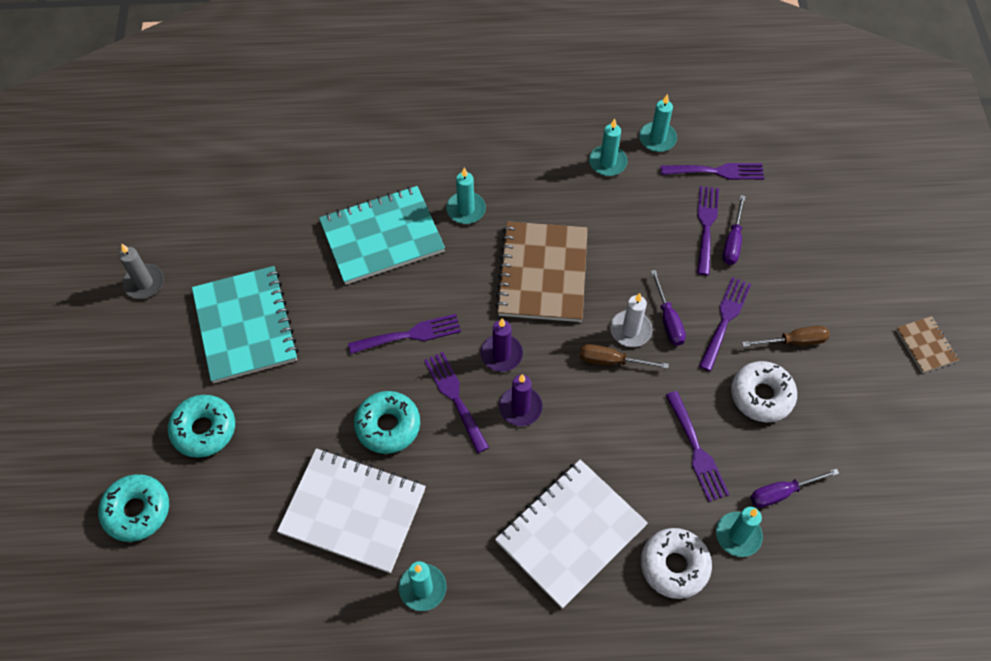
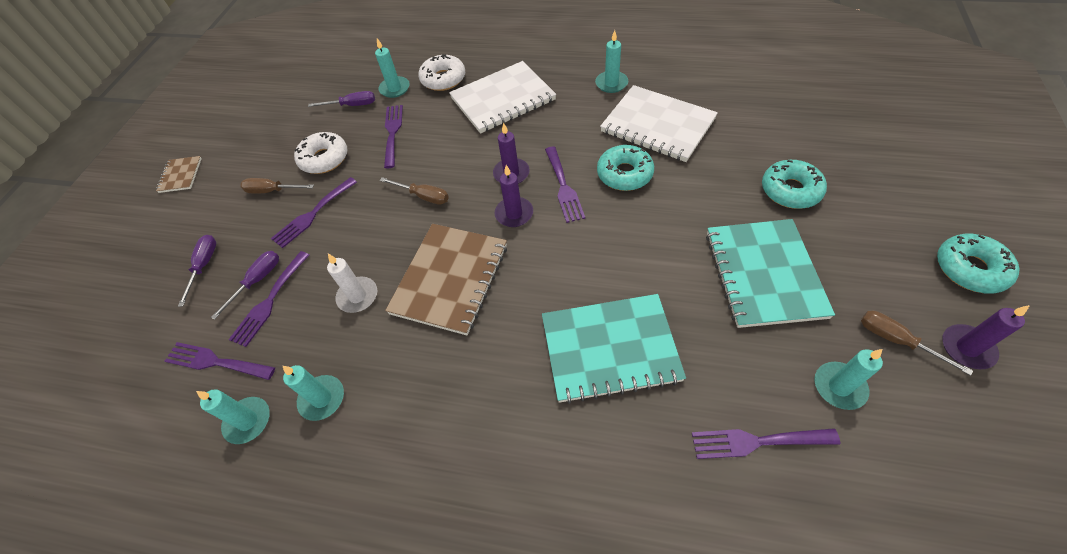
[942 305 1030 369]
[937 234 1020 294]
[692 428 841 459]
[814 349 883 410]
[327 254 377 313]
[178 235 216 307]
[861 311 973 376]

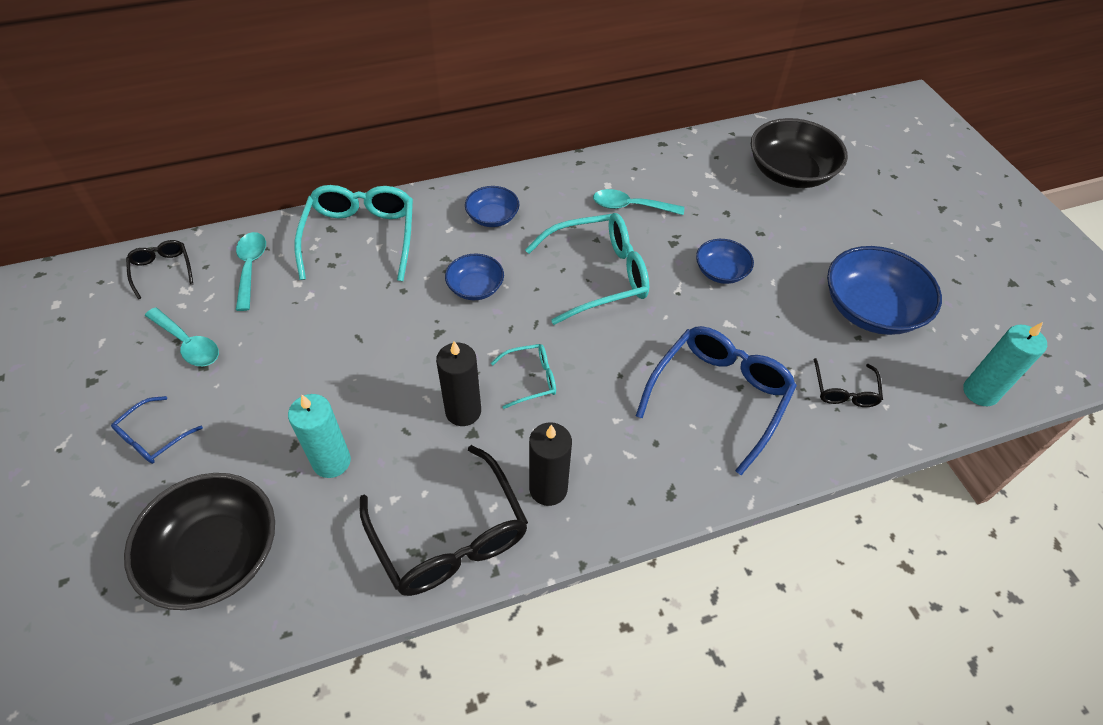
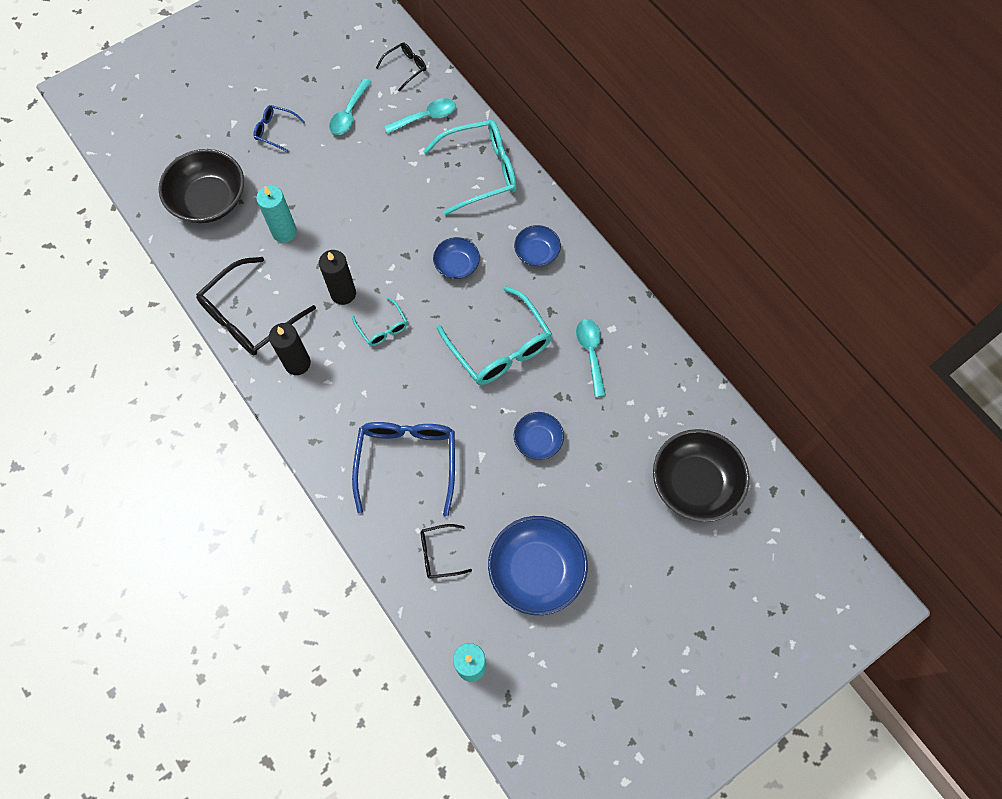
[352 422 455 517]

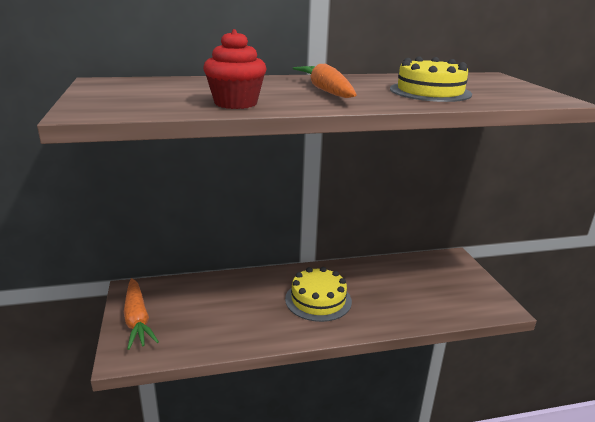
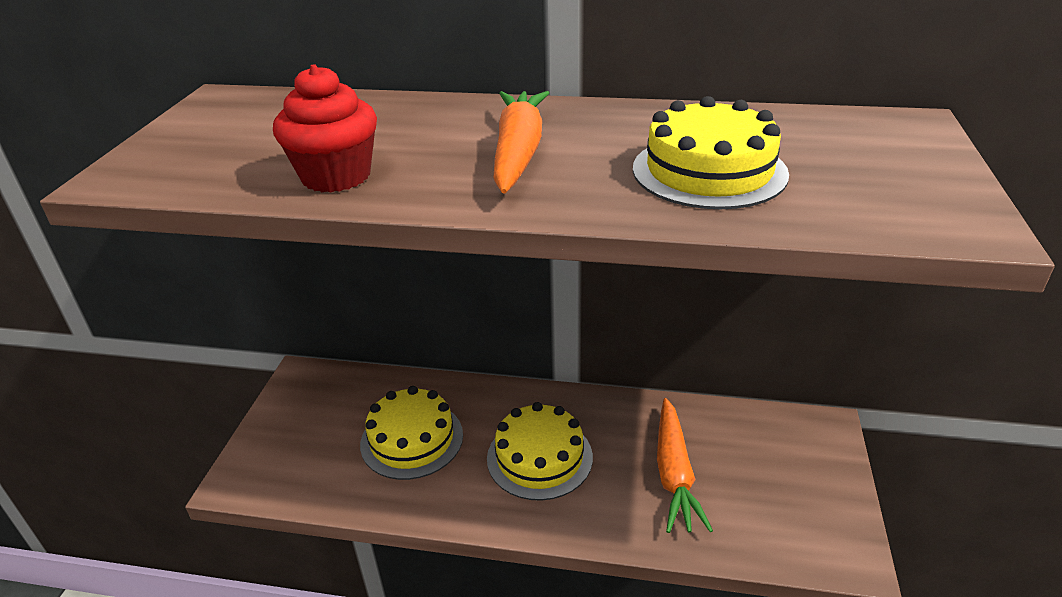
[360 386 463 480]
[657 398 713 533]

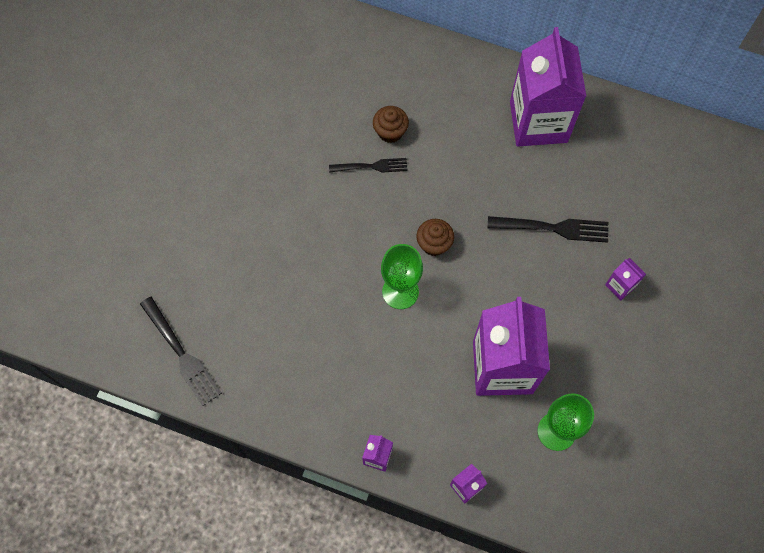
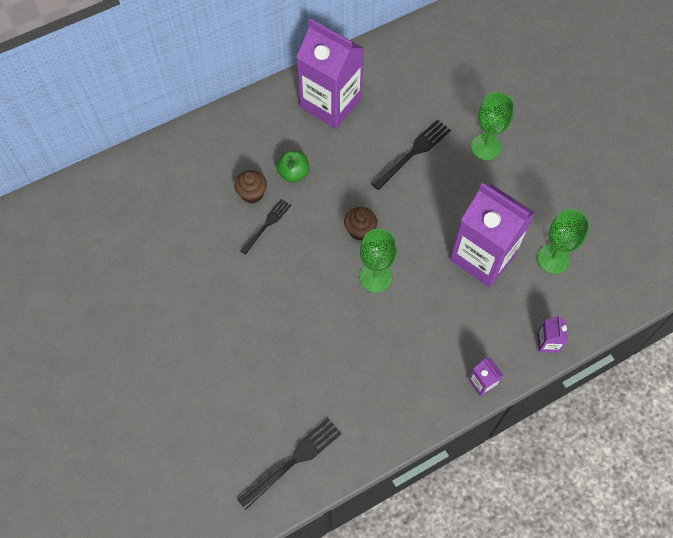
[276 151 309 183]
[471 92 515 160]
[237 418 342 510]

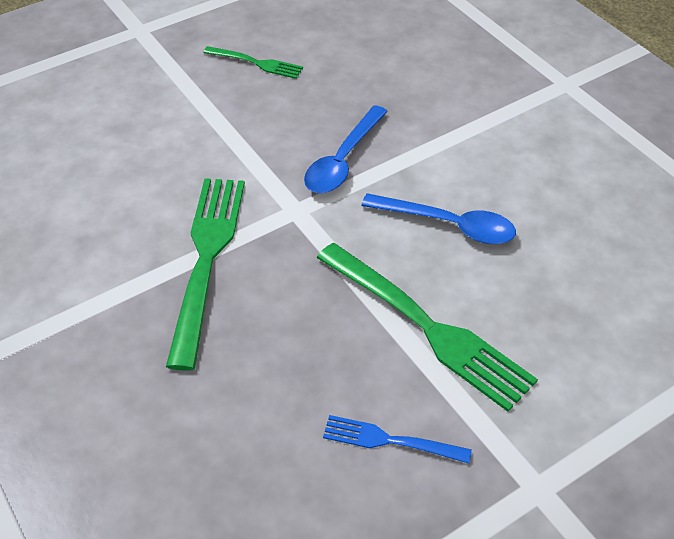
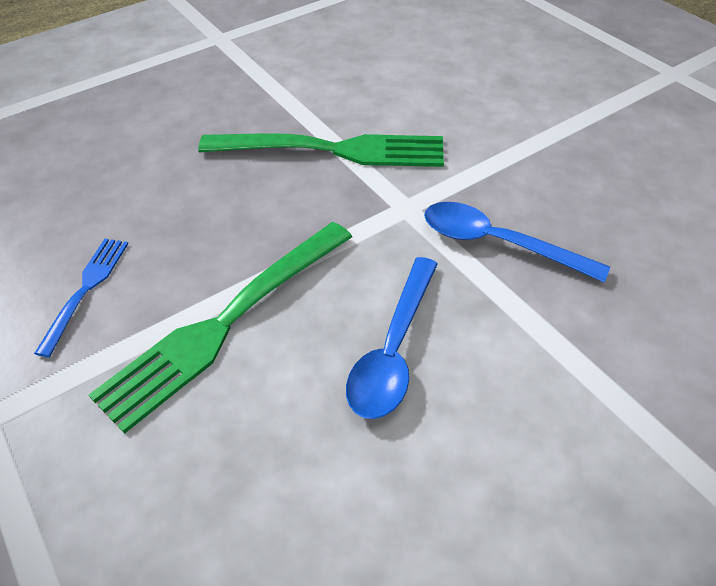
[203 46 303 79] (first image)

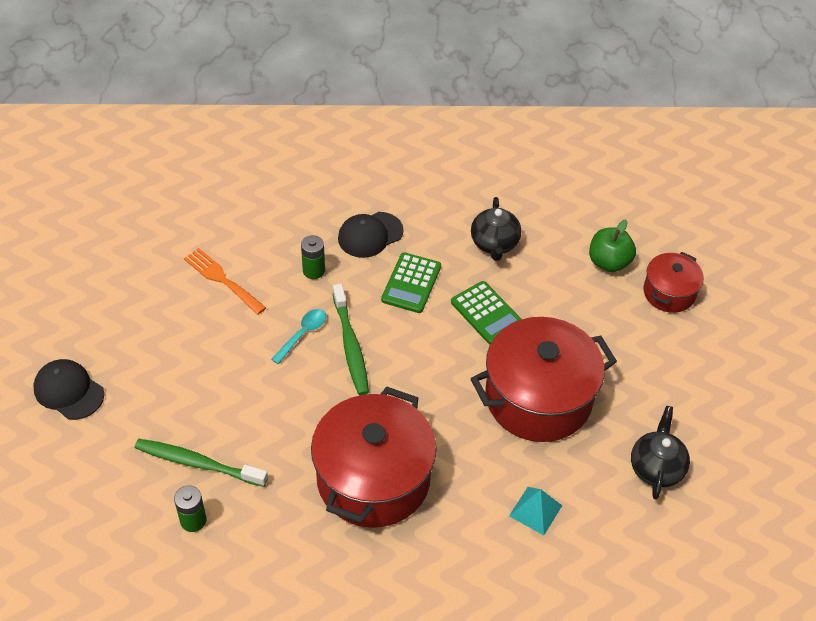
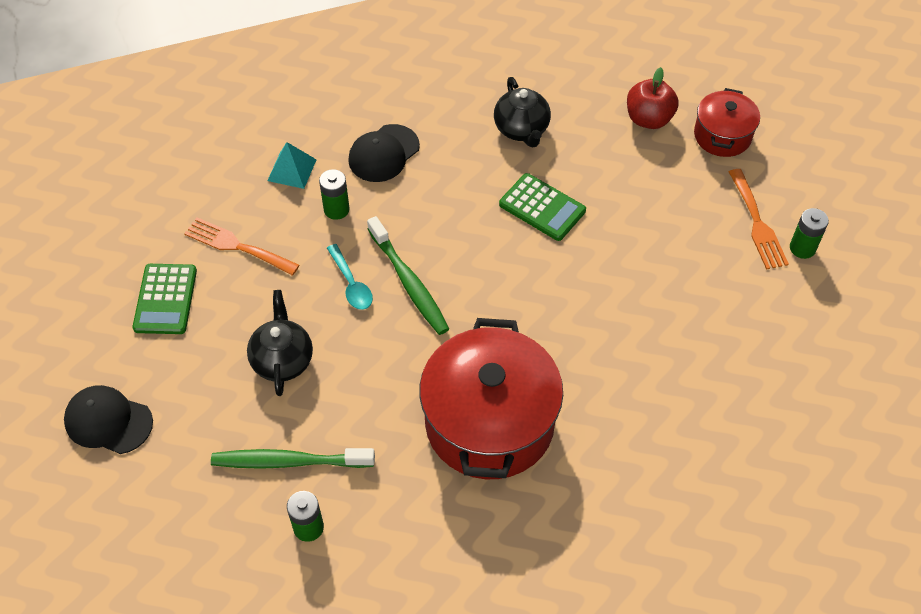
[471 317 617 442] (first image)
[729 169 789 270]
[790 208 829 259]
[132 264 197 334]
[267 142 317 189]
[247 290 313 396]
[627 67 679 129]
[327 244 373 310]

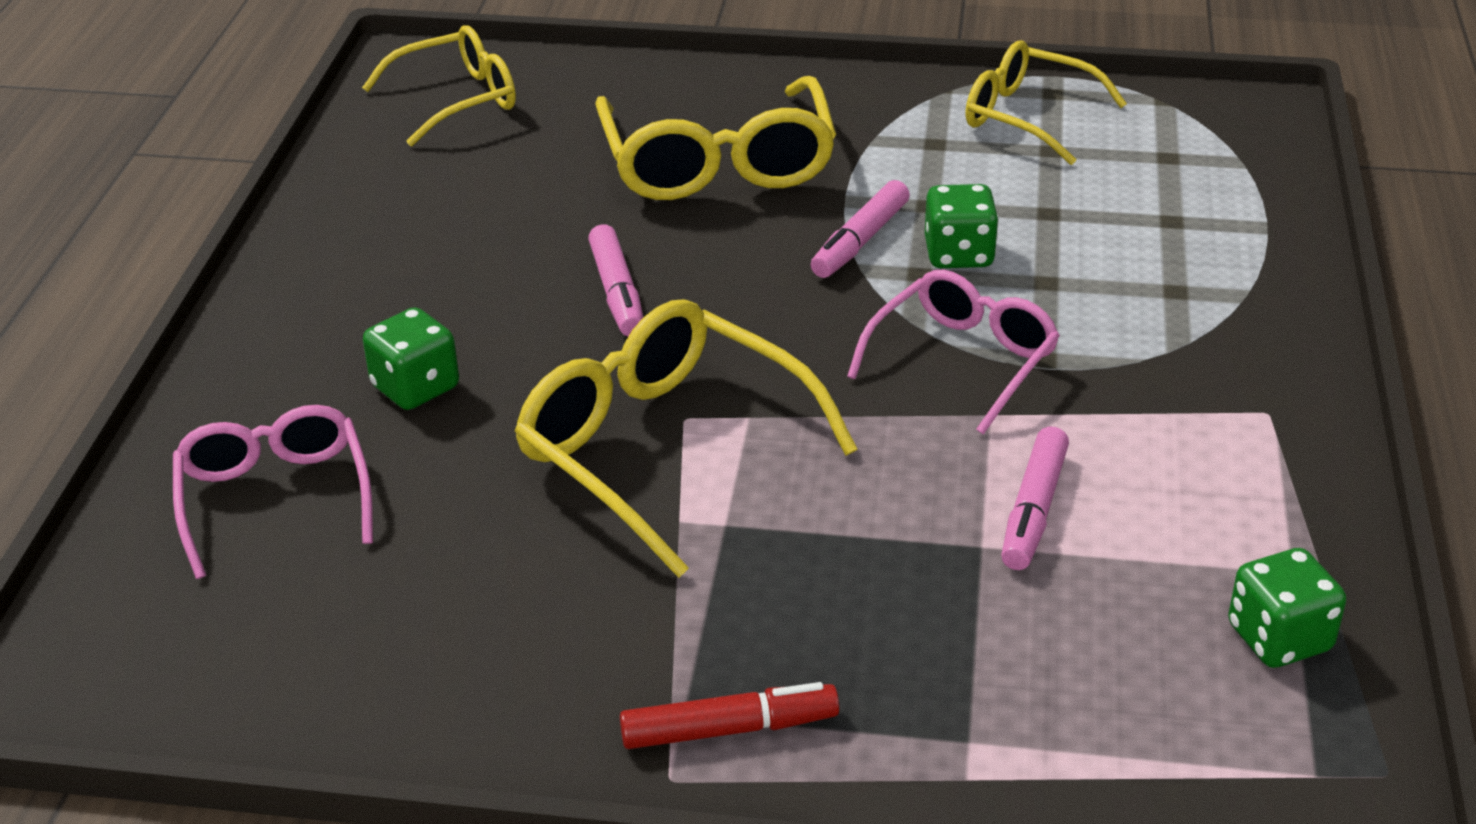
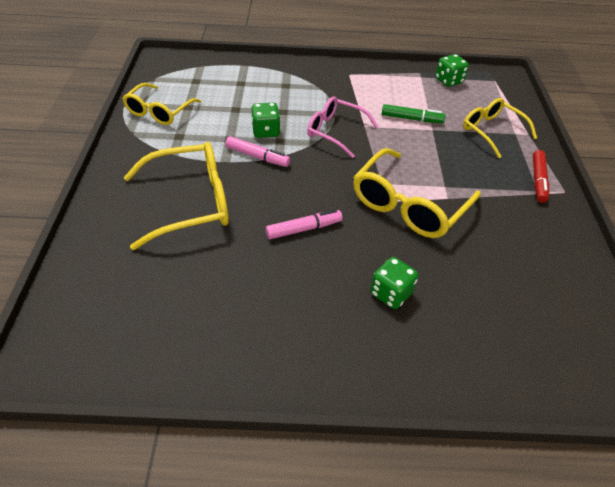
[173 405 373 579] (first image)
[463 98 537 158]
[382 104 446 123]
[533 150 549 203]

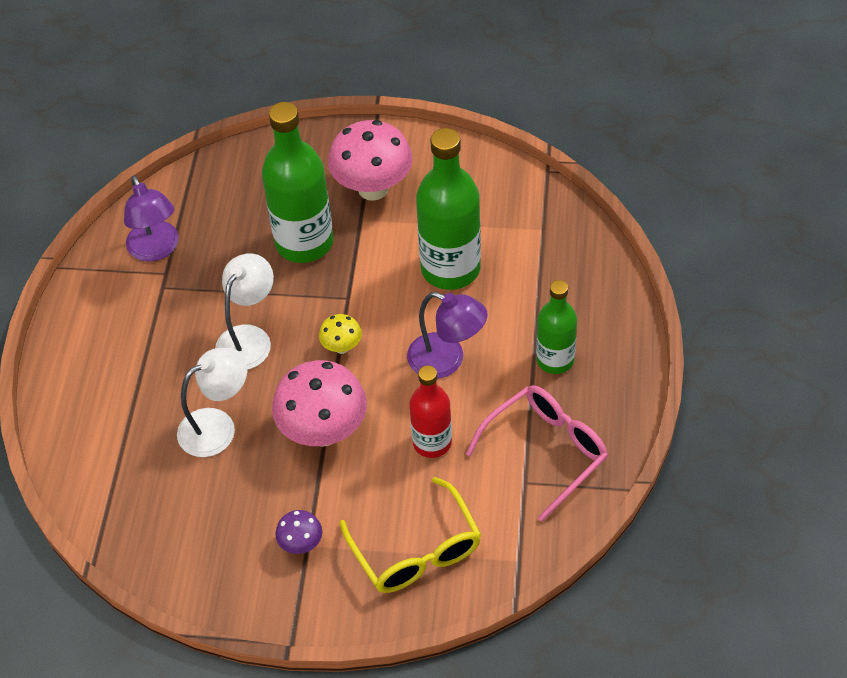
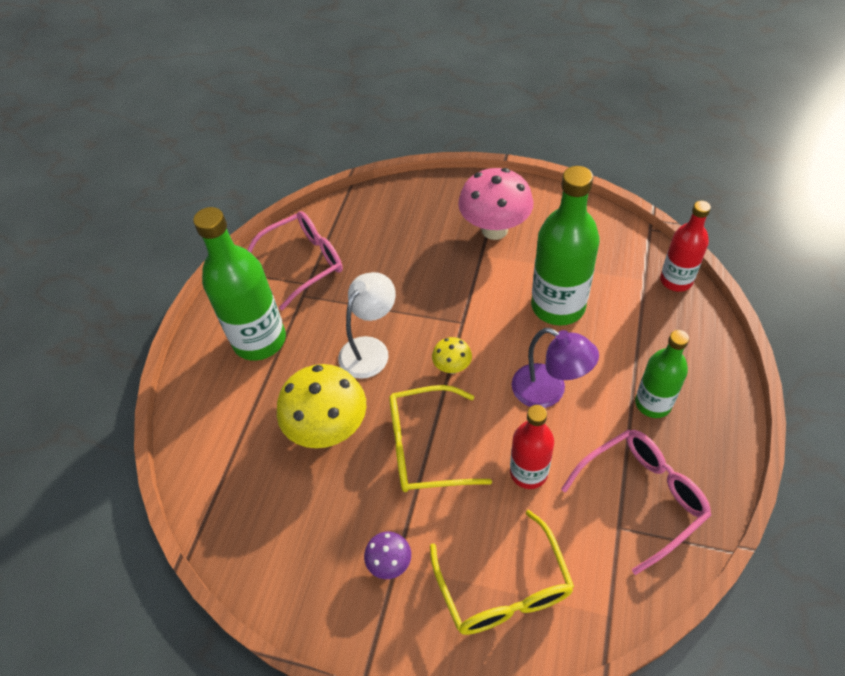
[660 201 711 292]
[193 207 286 361]
[247 211 343 310]
[277 364 366 448]
[389 385 492 492]

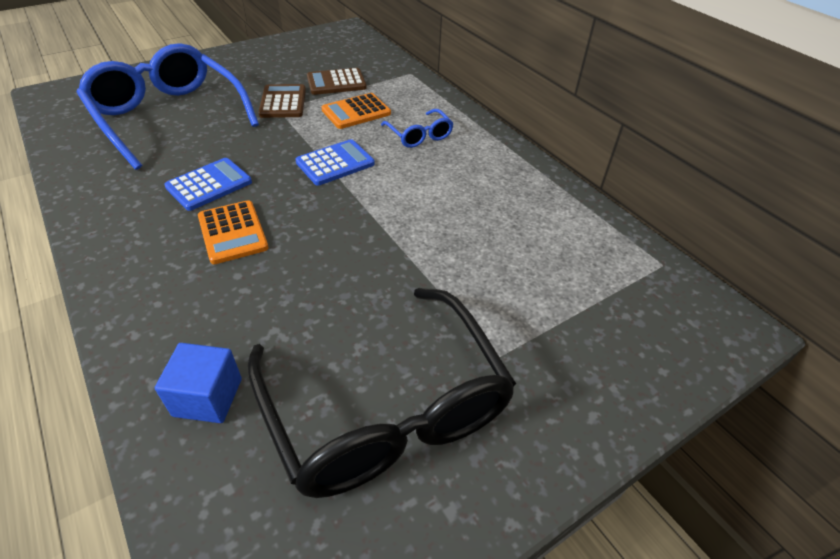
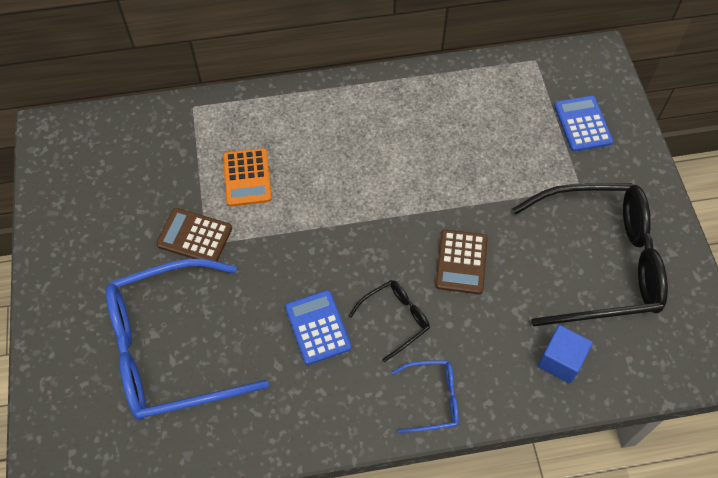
[554 96 613 152]
[435 230 488 294]
[392 360 459 433]
[349 280 430 362]

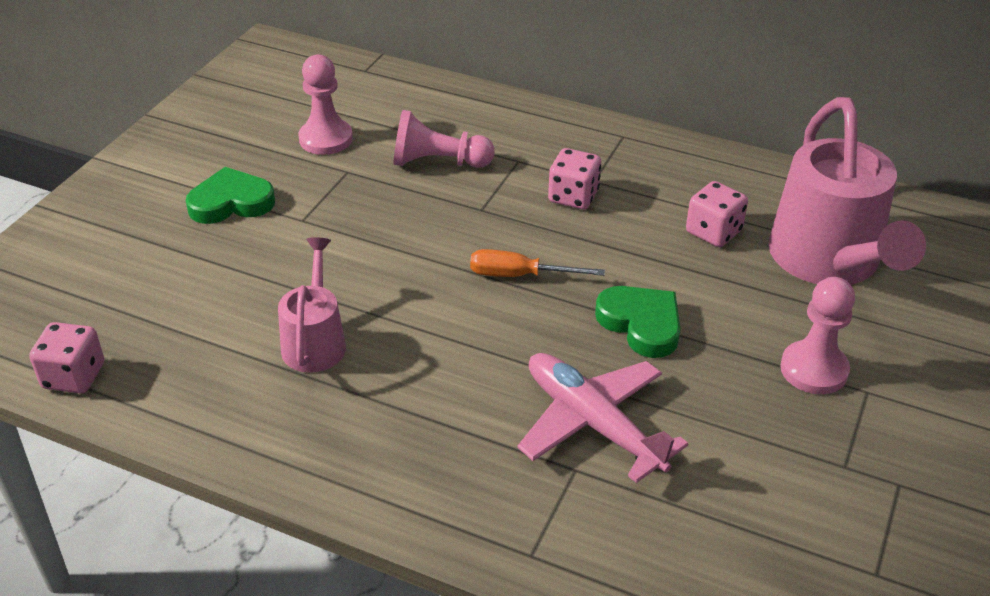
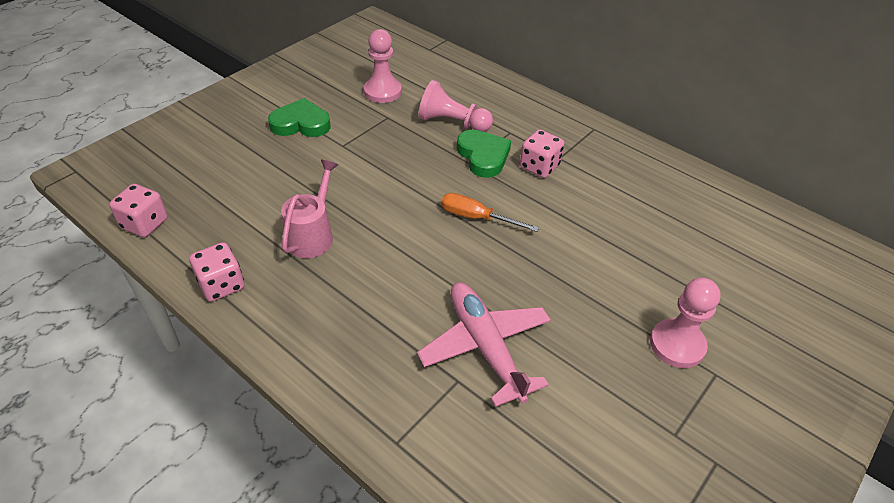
[768 97 926 285] (first image)
[457 130 511 178]
[189 242 244 301]

